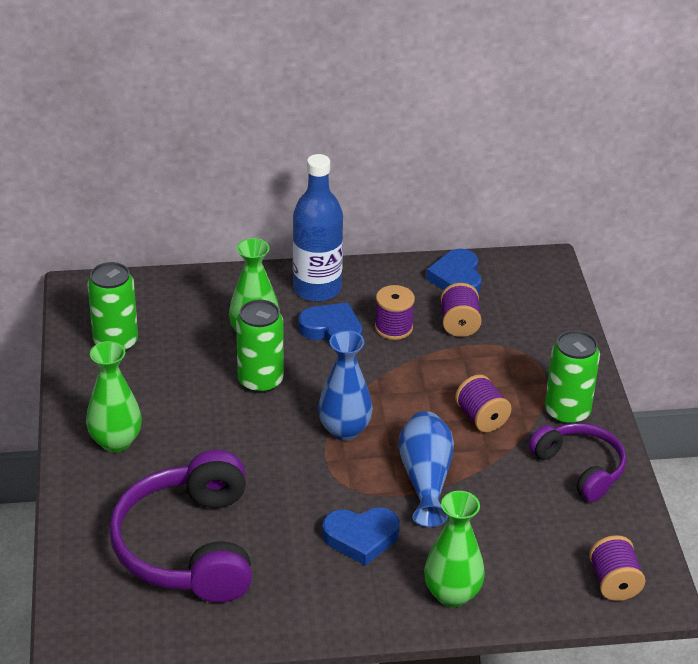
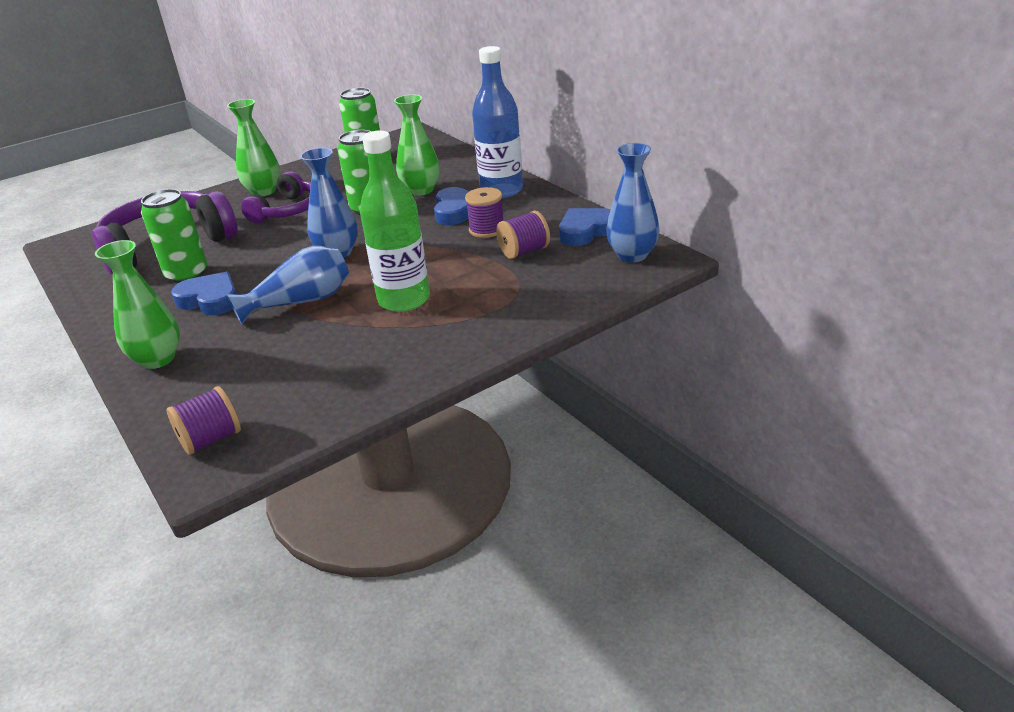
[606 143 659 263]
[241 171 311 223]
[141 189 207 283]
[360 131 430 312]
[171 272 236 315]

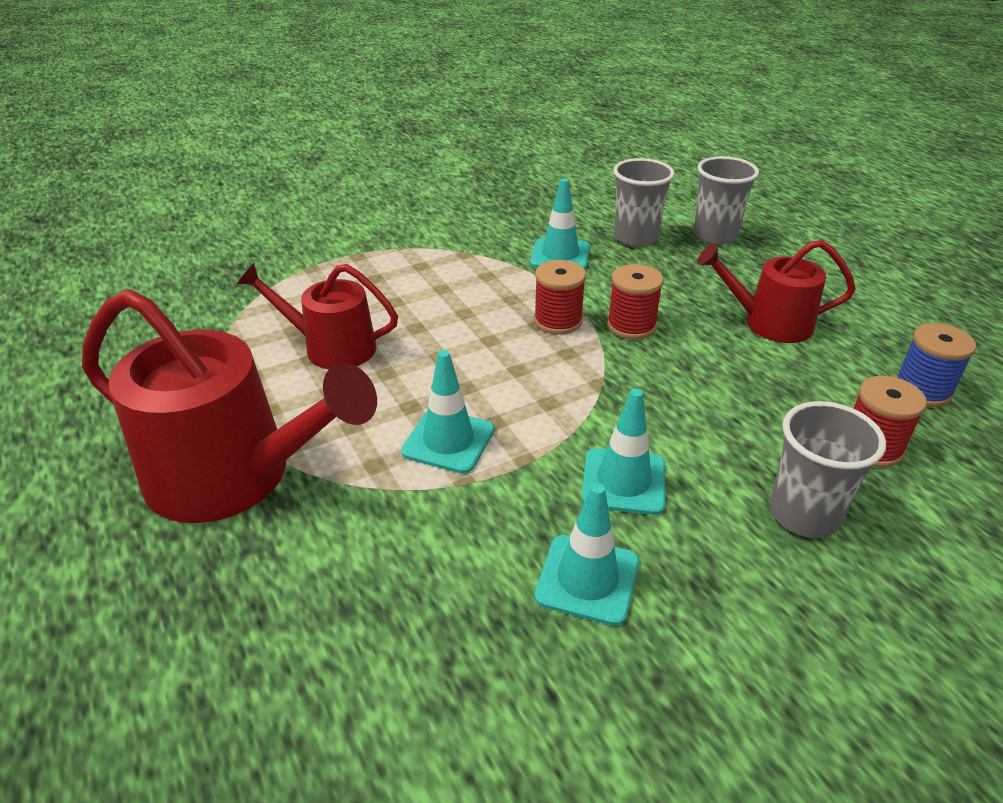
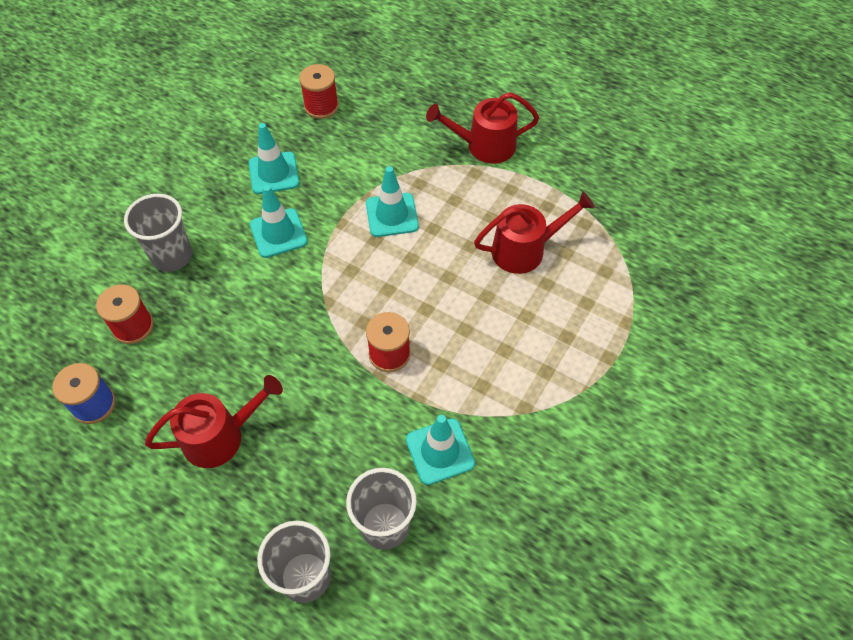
[299 64 339 119]
[426 92 539 164]

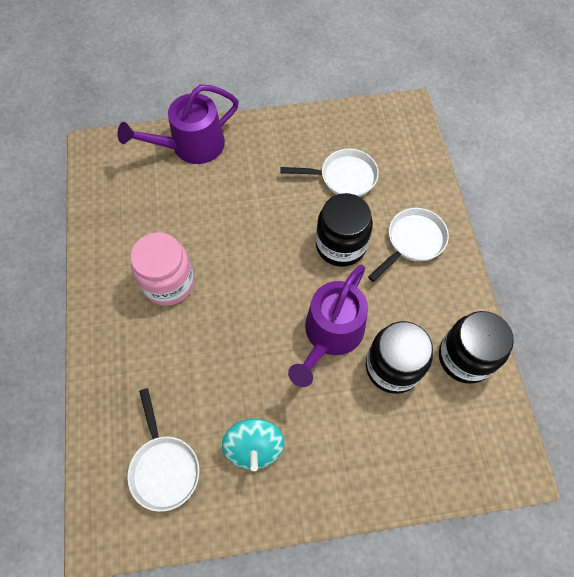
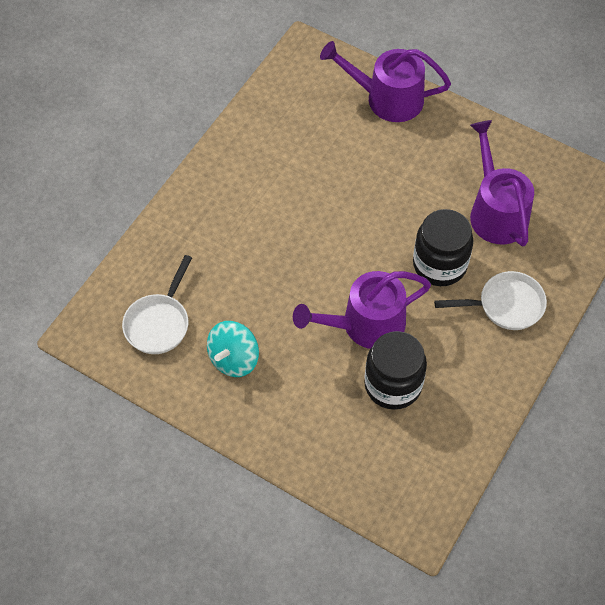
[130 232 195 306] (first image)
[439 311 514 384] (first image)
[470 120 534 246]

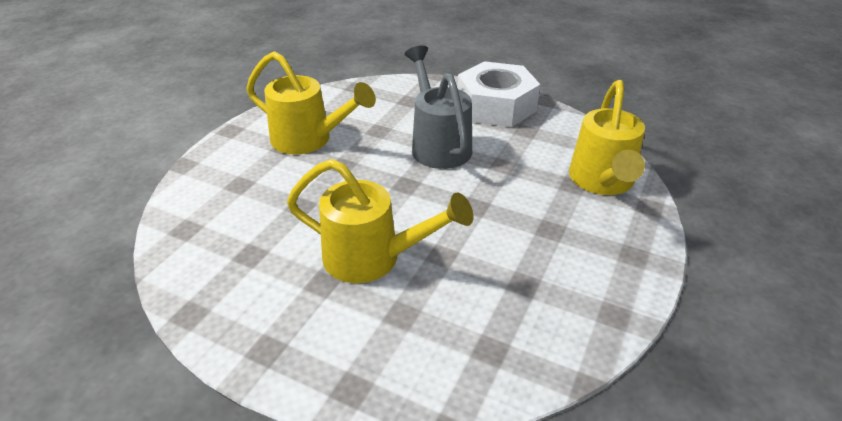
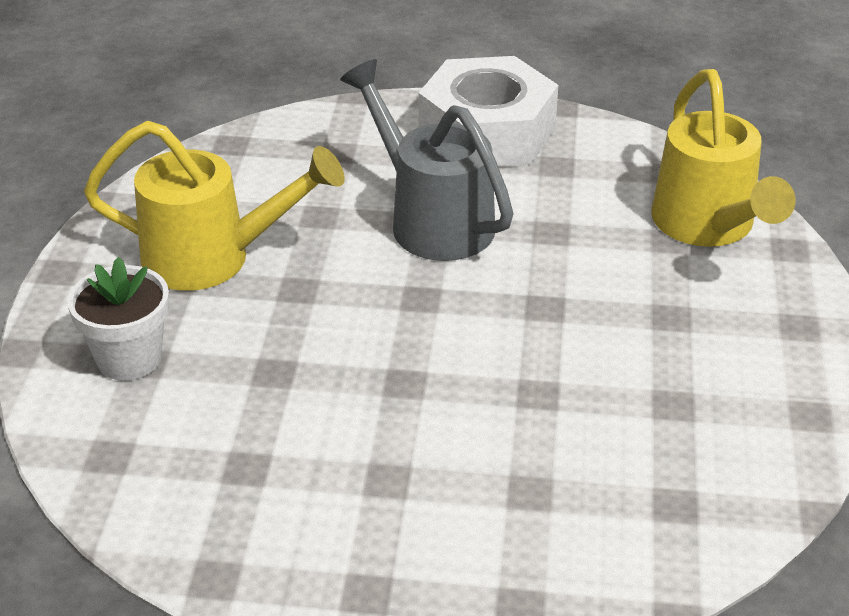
[287 159 473 283] (first image)
[67 257 169 381]

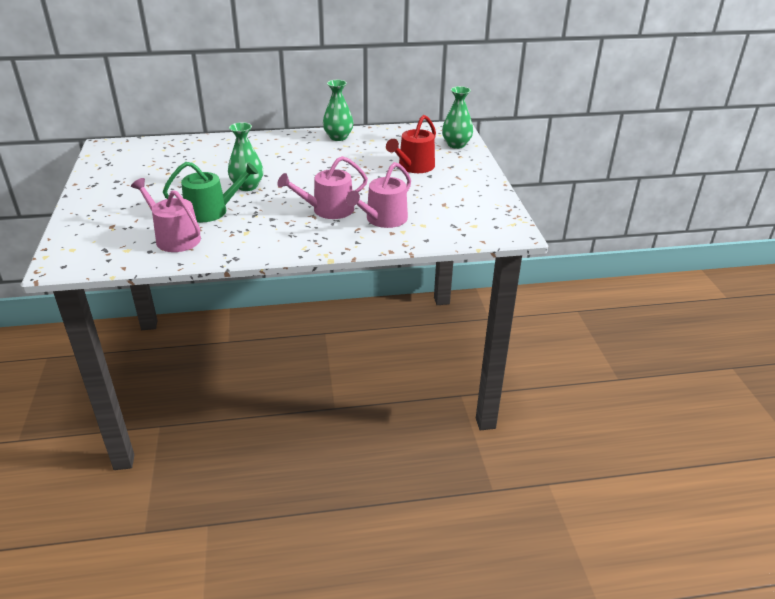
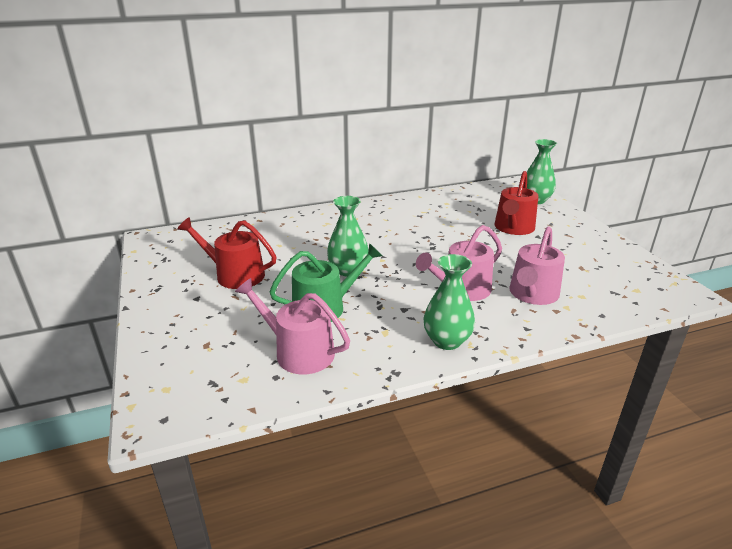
[177 217 276 289]
[423 254 475 350]

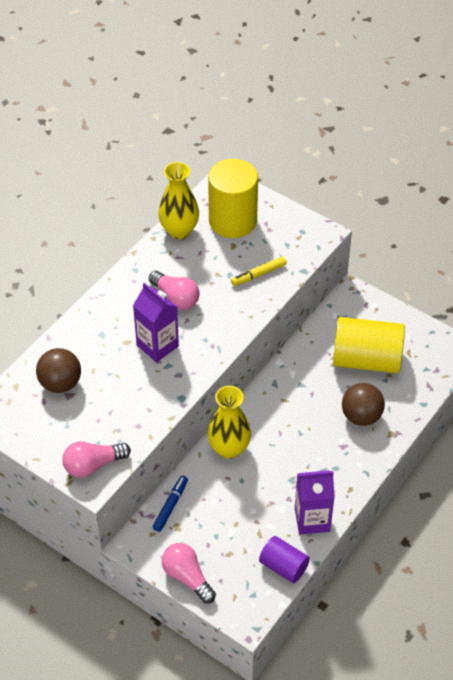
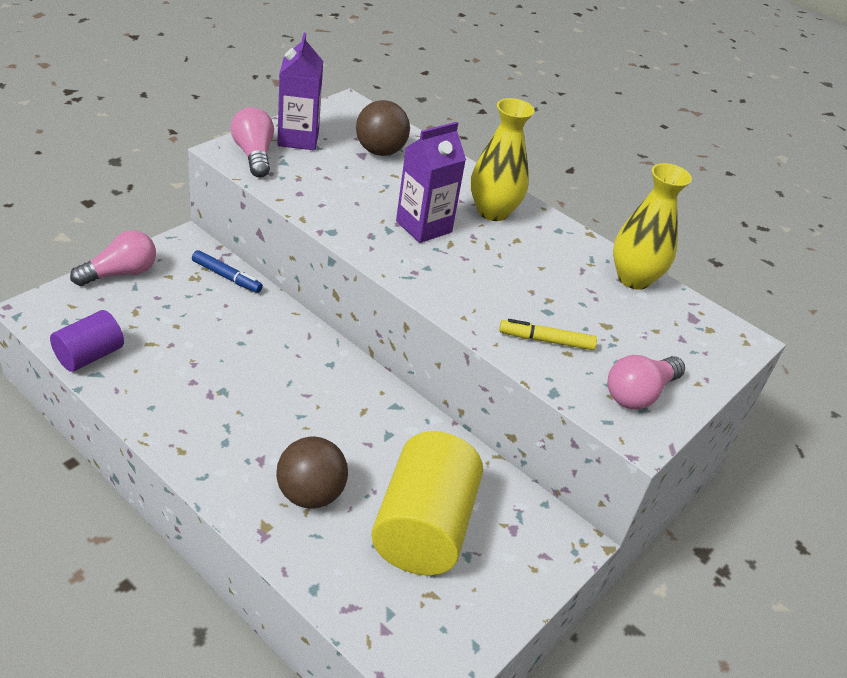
[208 159 258 238] (first image)
[608 355 685 410]
[470 98 535 221]
[277 33 323 150]
[499 319 597 350]

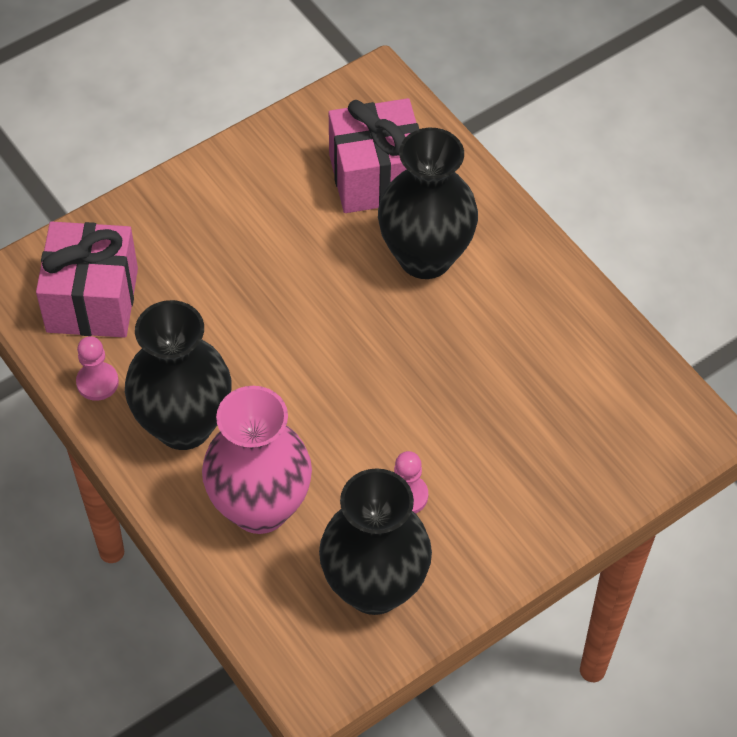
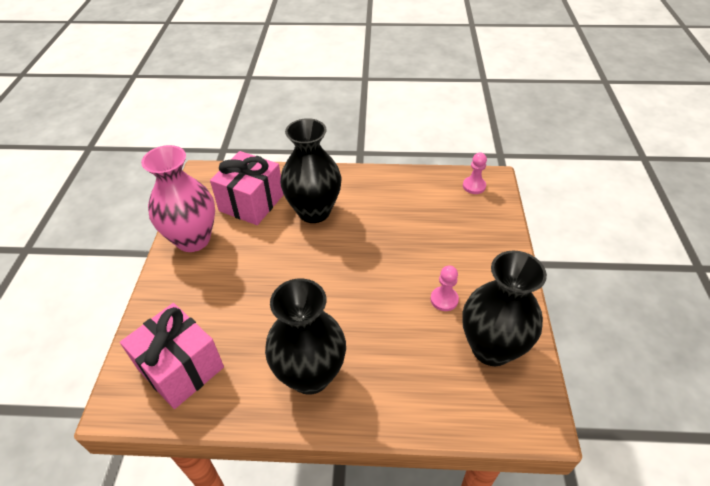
[463 153 487 194]
[141 145 215 252]

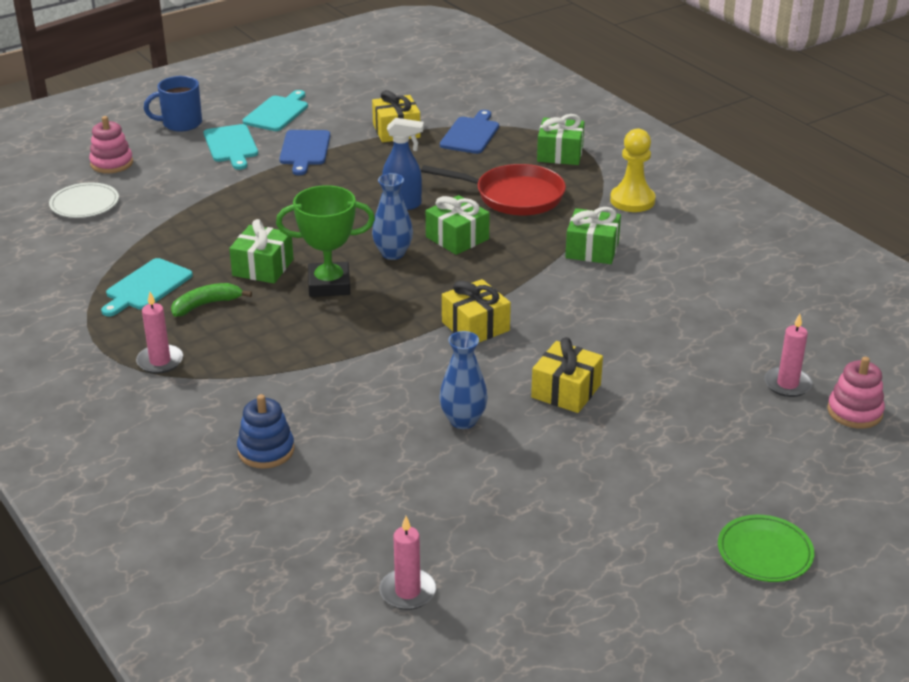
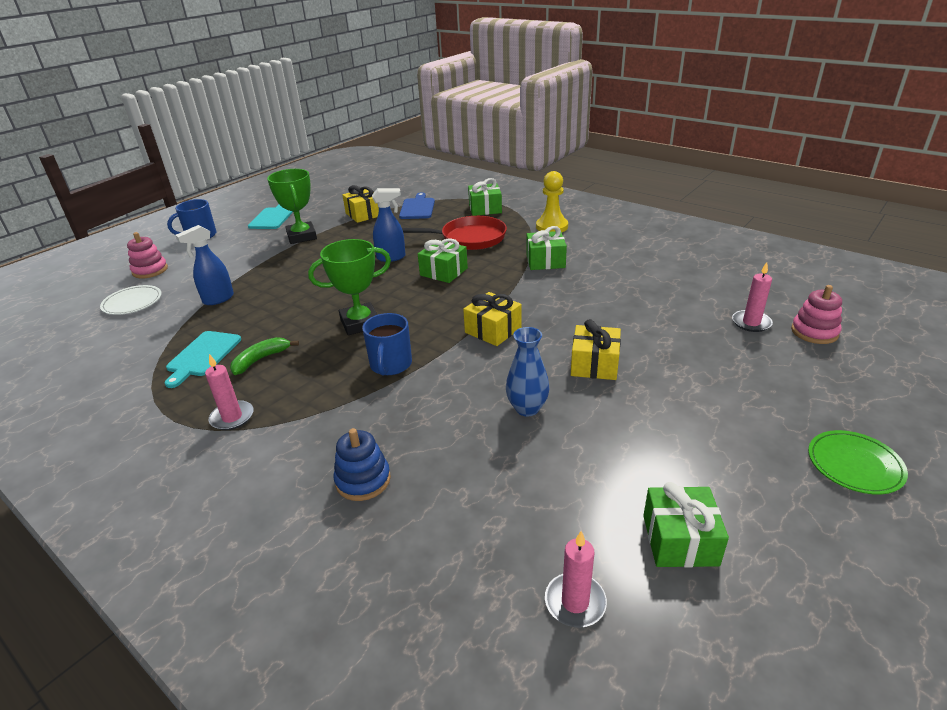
[204 124 258 170] (first image)
[372 173 413 260] (first image)
[175 225 234 305]
[362 313 412 375]
[643 482 729 567]
[267 169 317 244]

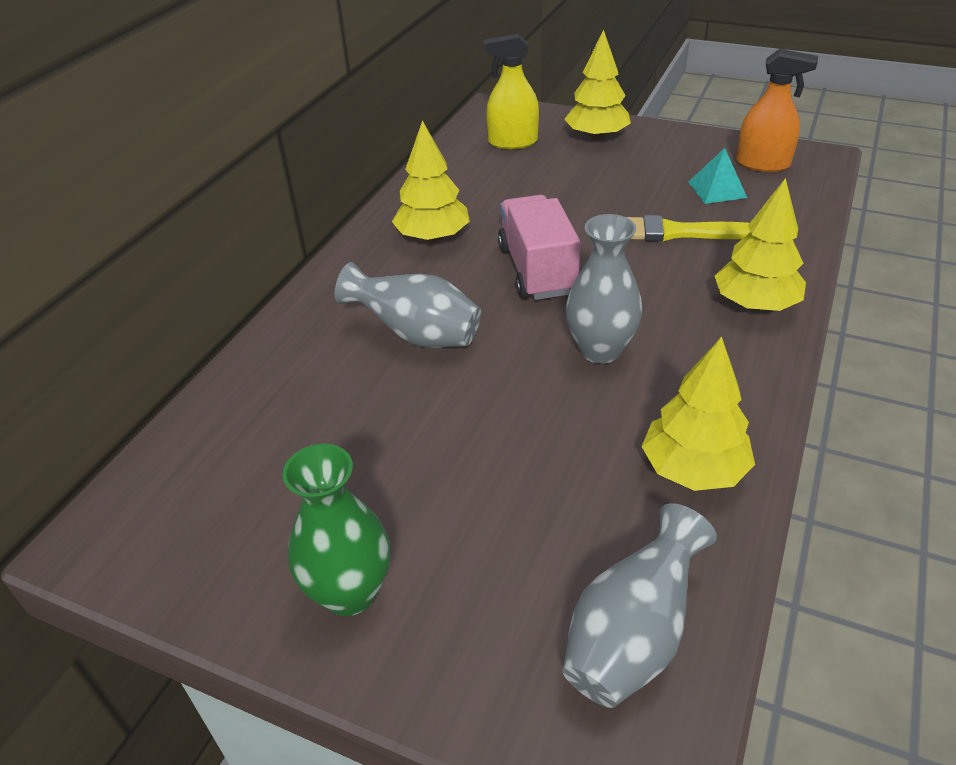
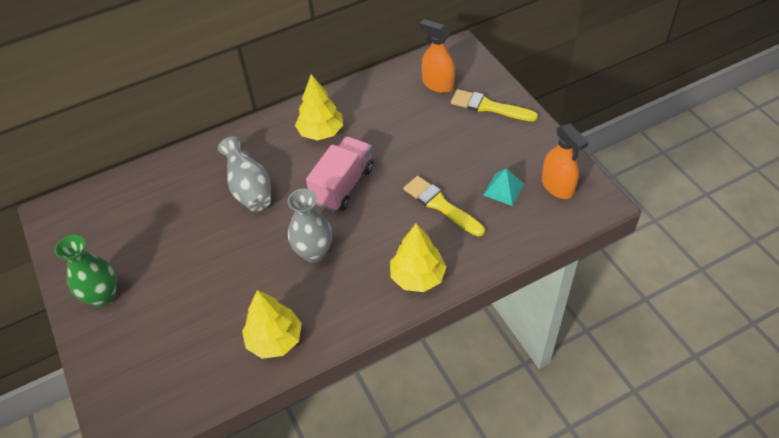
[562 503 717 708] (first image)
[451 89 538 121]
[420 19 455 93]

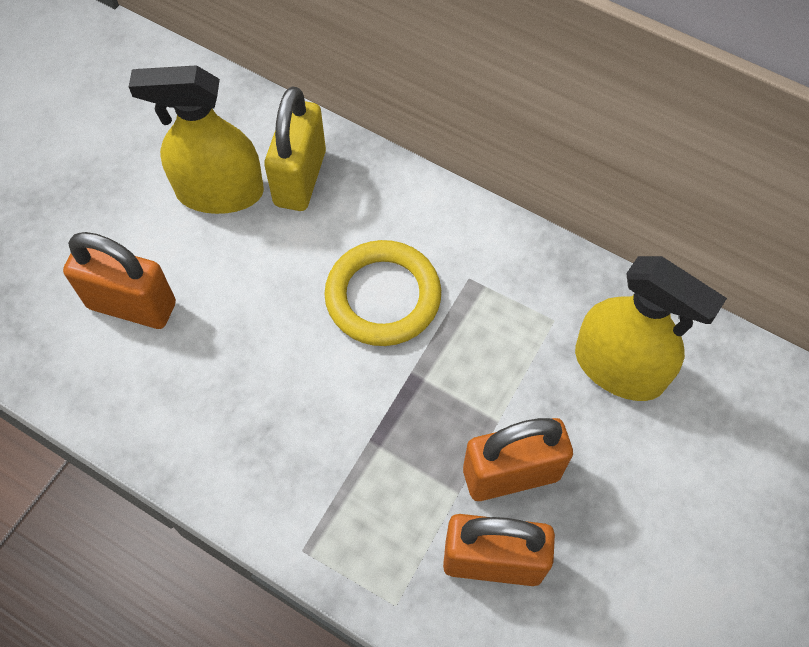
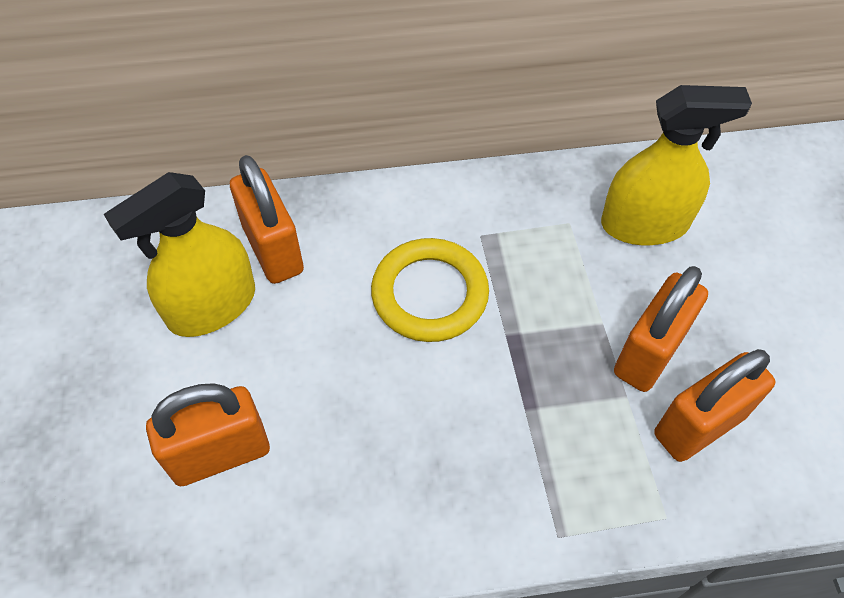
[230 155 304 284]

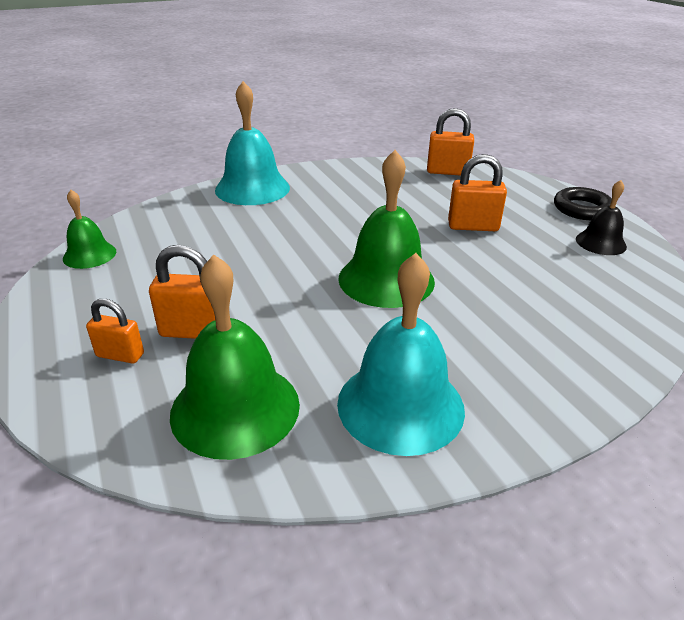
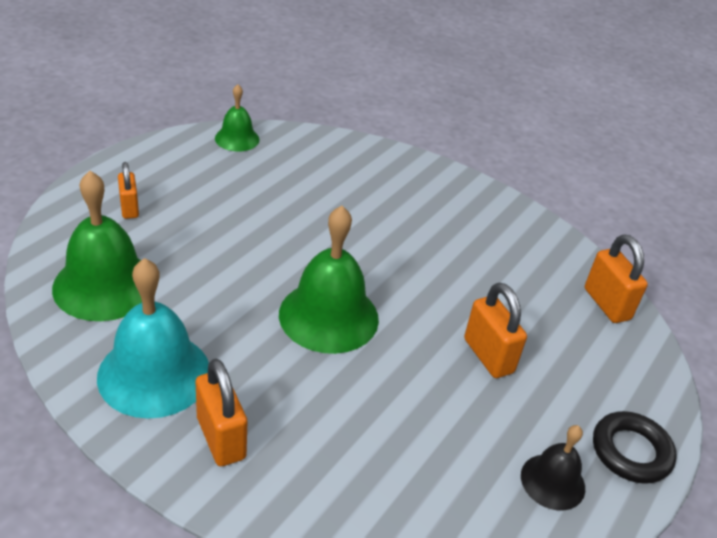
[215 81 290 205] (first image)
[196 359 247 466]

